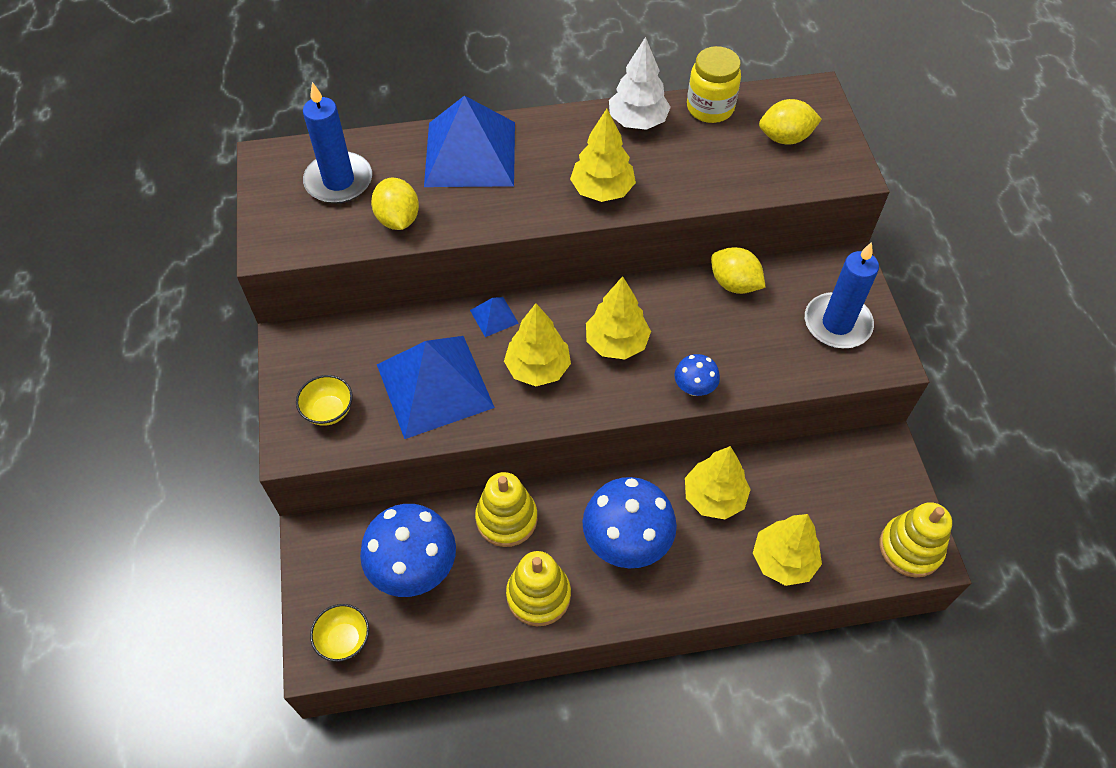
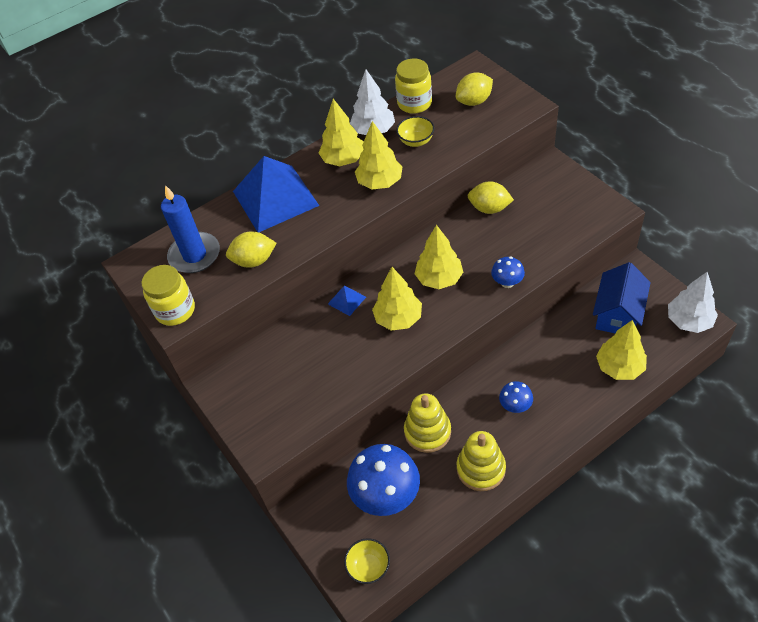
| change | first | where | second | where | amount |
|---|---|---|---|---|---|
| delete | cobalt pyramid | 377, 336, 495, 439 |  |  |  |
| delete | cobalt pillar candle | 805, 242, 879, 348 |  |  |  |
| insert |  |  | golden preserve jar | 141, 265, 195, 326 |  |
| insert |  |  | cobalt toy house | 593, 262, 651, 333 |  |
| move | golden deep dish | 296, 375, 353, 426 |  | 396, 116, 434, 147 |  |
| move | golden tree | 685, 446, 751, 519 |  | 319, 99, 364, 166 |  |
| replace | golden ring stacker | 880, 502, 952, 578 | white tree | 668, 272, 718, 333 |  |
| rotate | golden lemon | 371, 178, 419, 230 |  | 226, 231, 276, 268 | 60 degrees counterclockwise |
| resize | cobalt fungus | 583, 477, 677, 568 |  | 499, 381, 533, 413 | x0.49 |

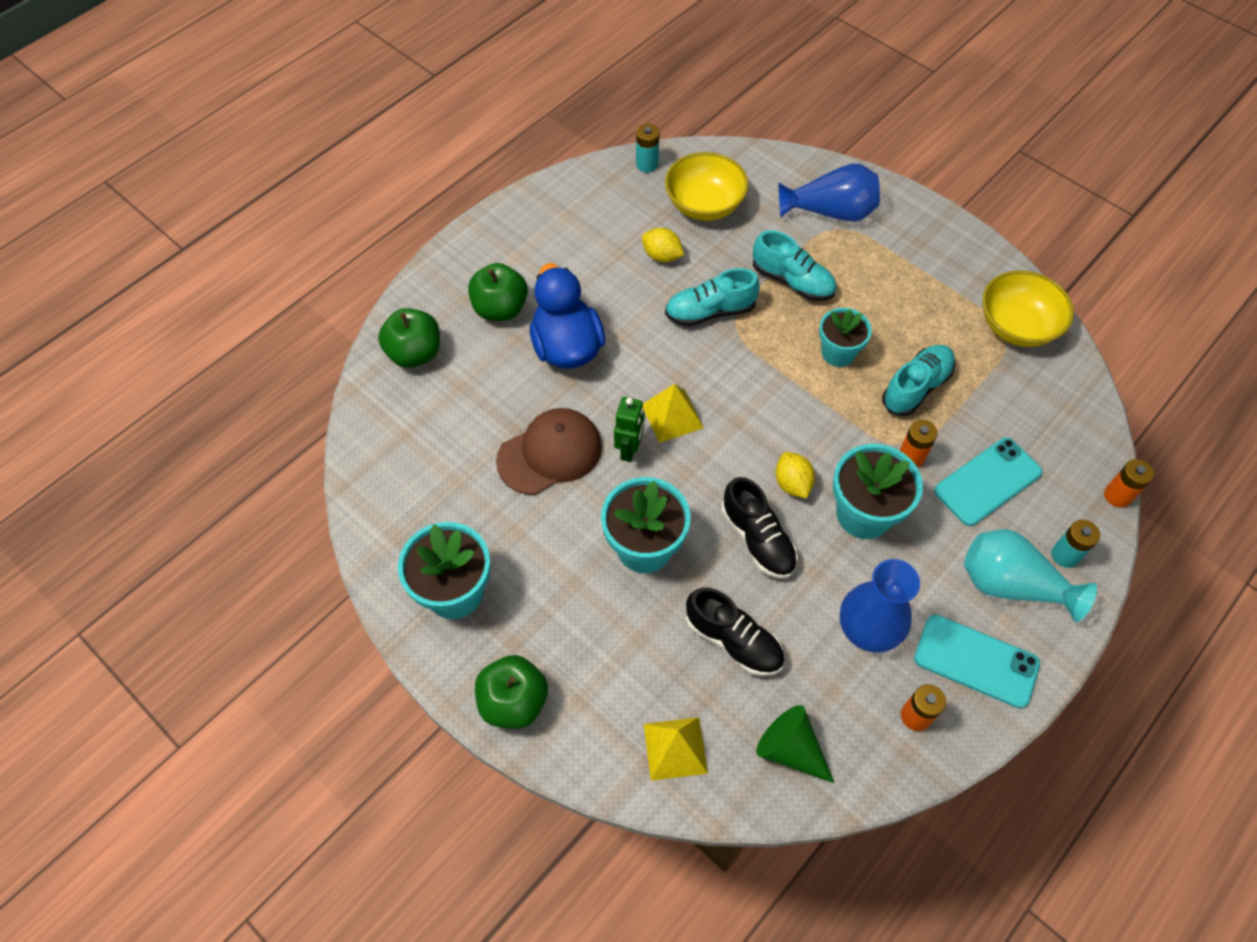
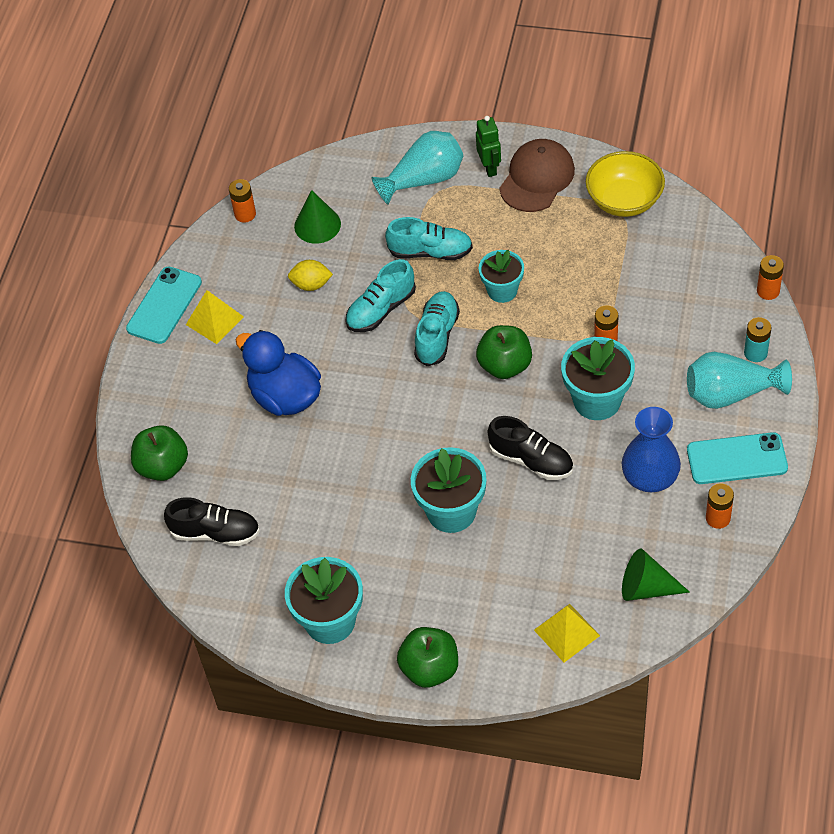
| change | first | where | second | where | amount |
|---|---|---|---|---|---|
| delete | golden lemon | 775, 452, 815, 499 |  |  |  |
| move | leaf-green apple fruit | 468, 263, 528, 321 |  | 476, 325, 532, 379 |  |
| move | brown peaked cap | 496, 408, 602, 495 |  | 499, 139, 575, 212 |  |
| move | leaf-green toy robot | 614, 397, 645, 462 |  | 476, 116, 501, 177 |  |
| move | golden pyramid | 643, 384, 704, 443 |  | 186, 290, 244, 344 |  |
| move | black sneaker | 686, 587, 784, 676 |  | 164, 497, 260, 546 |  |
| move | turquoise sneaker | 882, 345, 955, 416 |  | 414, 291, 460, 366 |  |
| move | turquoise smartphone | 934, 437, 1043, 526 |  | 126, 266, 202, 344 |  |
| replace | golden deep dish | 665, 152, 749, 221 | leaf-green cone shape | 294, 190, 341, 244 |  |
| recolor | turquoise battery | 636, 124, 660, 172 | orange-coloured battery | 229, 179, 256, 223 |  |
| recolor | cobalt flower vase | 779, 164, 880, 222 | turquoise flower vase | 371, 131, 463, 205 |  |

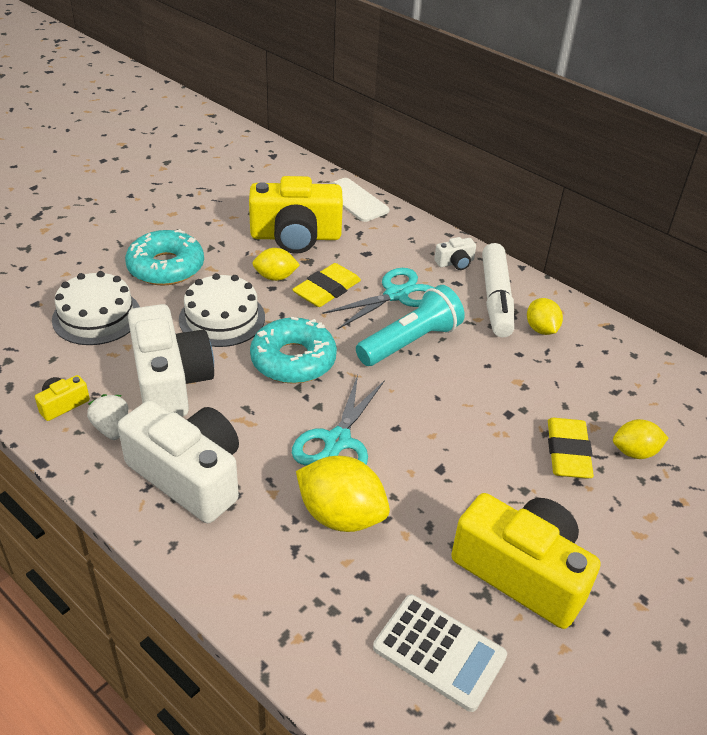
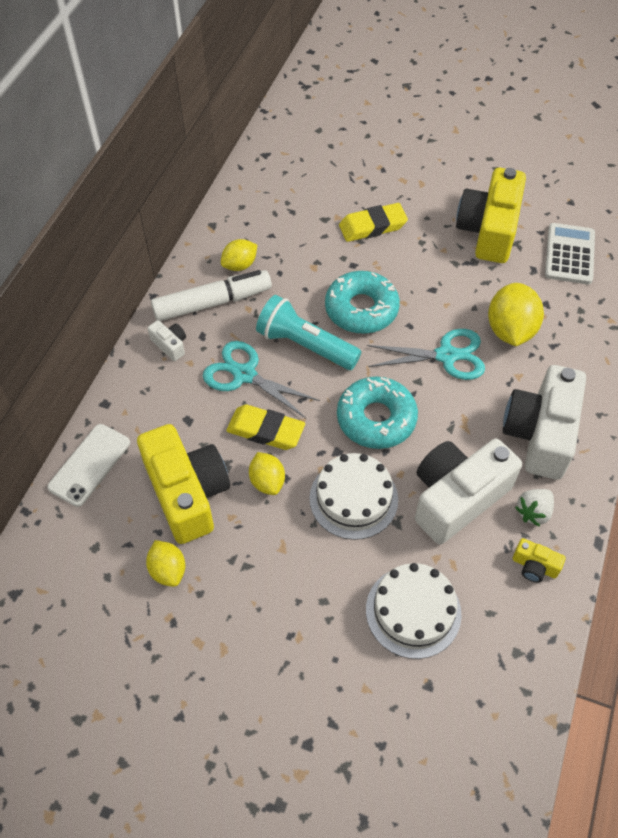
| change | first | where | second | where | amount |
|---|---|---|---|---|---|
| move | turquoise doughnut | 125, 229, 204, 285 |  | 325, 271, 400, 334 |  |
| move | golden lemon | 613, 419, 668, 459 |  | 146, 540, 185, 587 |  |

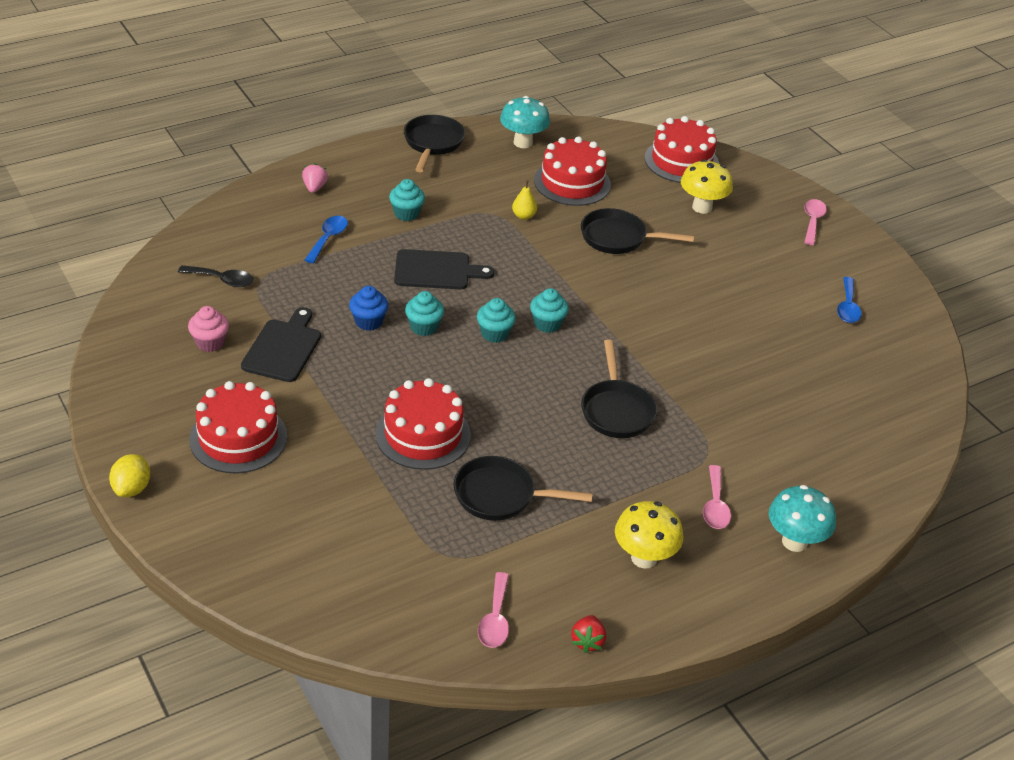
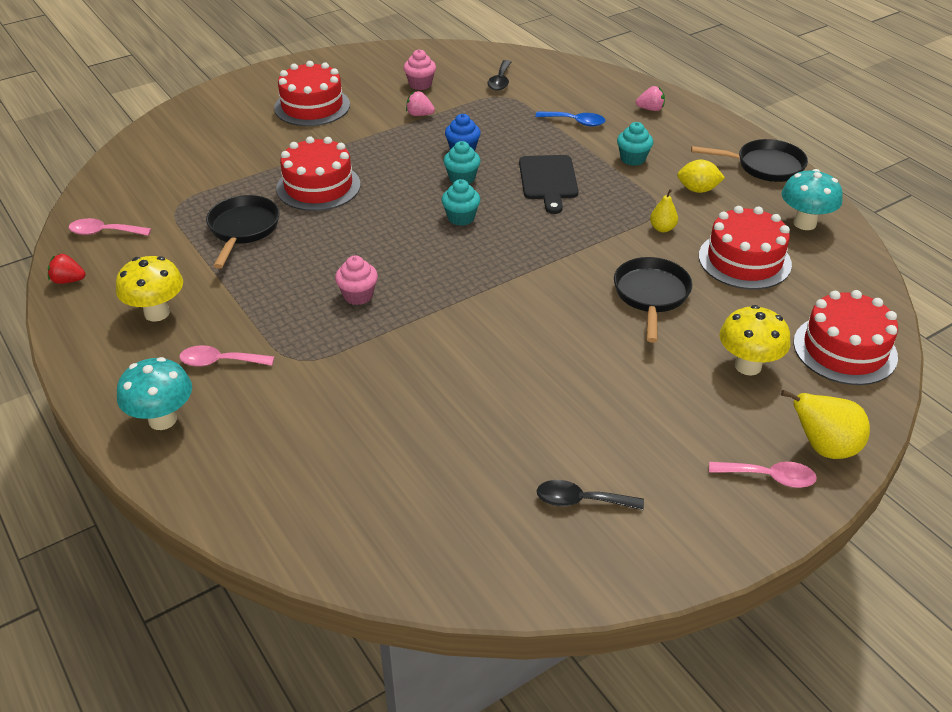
| change | first | where | second | where | amount |
|---|---|---|---|---|---|
| delete | turquoise cupcake | 530, 288, 569, 333 |  |  |  |
| insert |  |  | golden pear fruit | 781, 390, 870, 459 |  |
| move | golden lemon | 109, 454, 150, 497 |  | 677, 160, 725, 193 |  |
| replace | black cutting board | 241, 307, 321, 382 | pink strawberry | 406, 91, 435, 116 |  |
| replace | black pan | 581, 340, 657, 438 | pink cupcake | 335, 255, 378, 305 |  |
| recolor | cobalt teaspoon | 837, 277, 861, 323 | black teaspoon | 537, 480, 644, 510 |  |

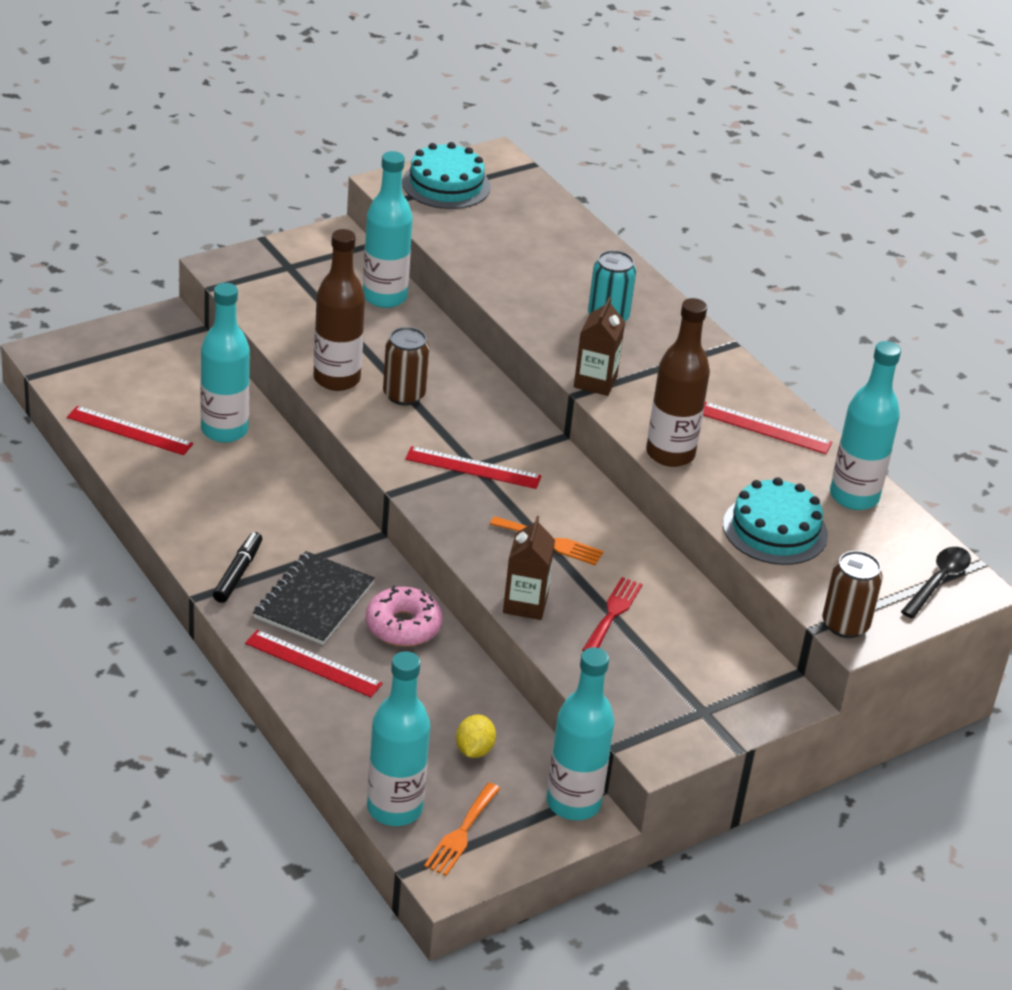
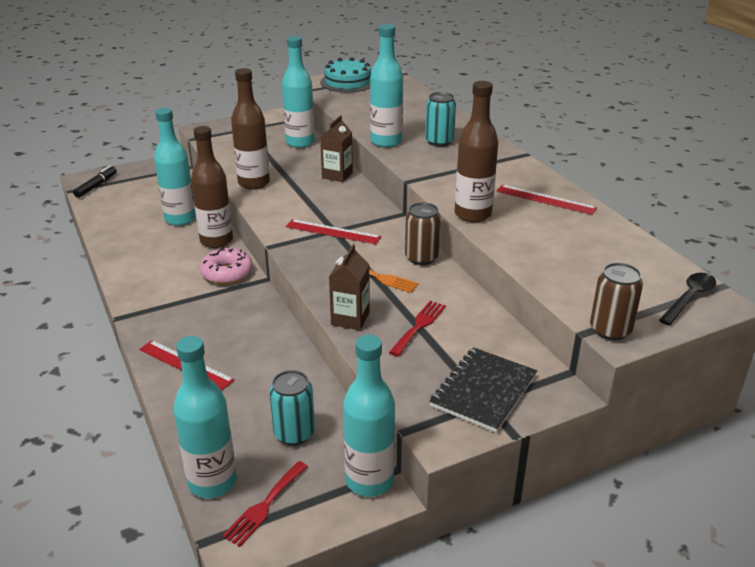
| change | first | where | second | where | amount |
|---|---|---|---|---|---|
| delete | crimson measuring stick | 67, 406, 193, 455 |  |  |  |
| delete | turquoise gateau | 723, 477, 828, 565 |  |  |  |
| insert |  |  | brown bottle | 191, 126, 233, 248 |  |
| move | black marker pen | 213, 532, 262, 603 |  | 73, 166, 117, 198 |  |
| move | black notepad | 253, 551, 375, 645 |  | 429, 347, 537, 433 |  |
| move | pink doughnut | 365, 585, 443, 646 |  | 199, 247, 253, 284 |  |
| move | brown tin | 383, 327, 430, 405 |  | 405, 202, 441, 265 |  |
| move | brown juice carton | 574, 297, 625, 396 |  | 320, 115, 353, 182 |  |
| move | turquoise bottle | 830, 341, 901, 510 |  | 370, 24, 403, 147 |  |
| replace | golden lemon | 456, 715, 496, 758 | turquoise tin | 269, 370, 315, 445 |  |
| recolor | orange-coloured table fork | 424, 783, 500, 876 | crimson table fork | 222, 461, 308, 547 |  |

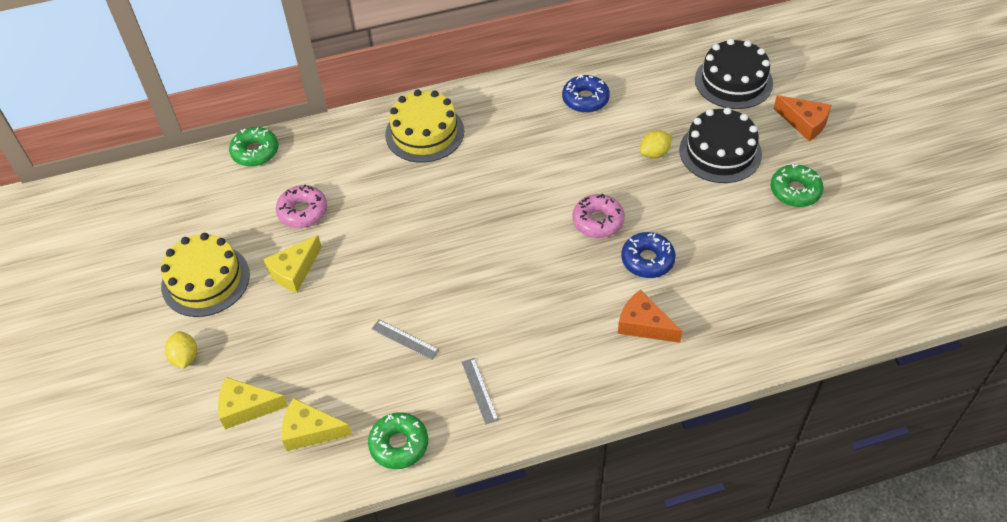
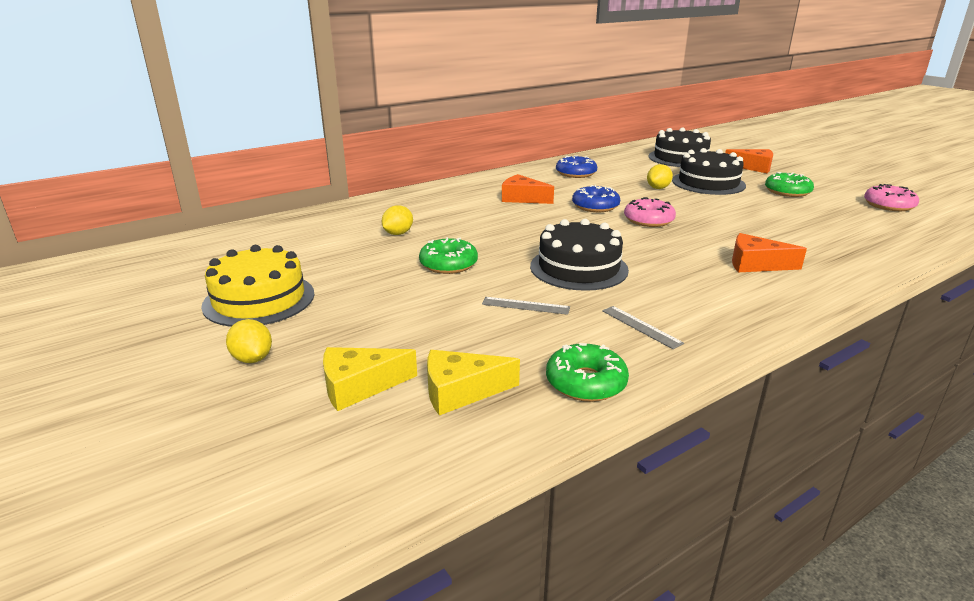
| change | first | where | second | where | amount |
|---|---|---|---|---|---|
| delete | golden cheese wedge | 263, 235, 322, 293 |  |  |  |
| delete | golden gateau | 385, 90, 464, 163 |  |  |  |
| insert |  |  | golden lemon | 382, 205, 413, 235 |  |
| insert |  |  | orange-coloured cheese wedge | 502, 174, 554, 204 |  |
| insert |  |  | black gateau | 530, 219, 629, 291 |  |
| move | leaf-green doughnut | 229, 127, 278, 167 |  | 419, 237, 478, 274 |  |
| move | pink doughnut | 276, 185, 327, 228 |  | 864, 184, 919, 211 |  |
| move | cobalt doughnut | 621, 232, 676, 278 |  | 572, 185, 620, 212 |  |

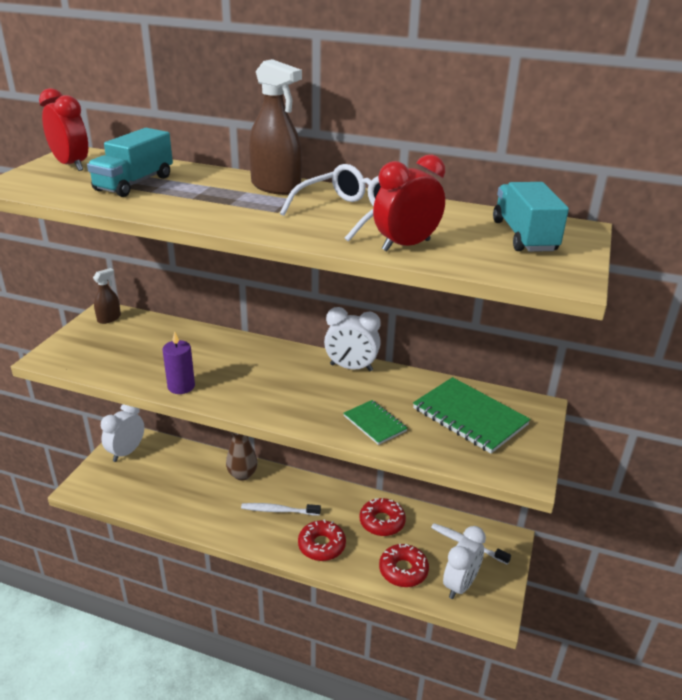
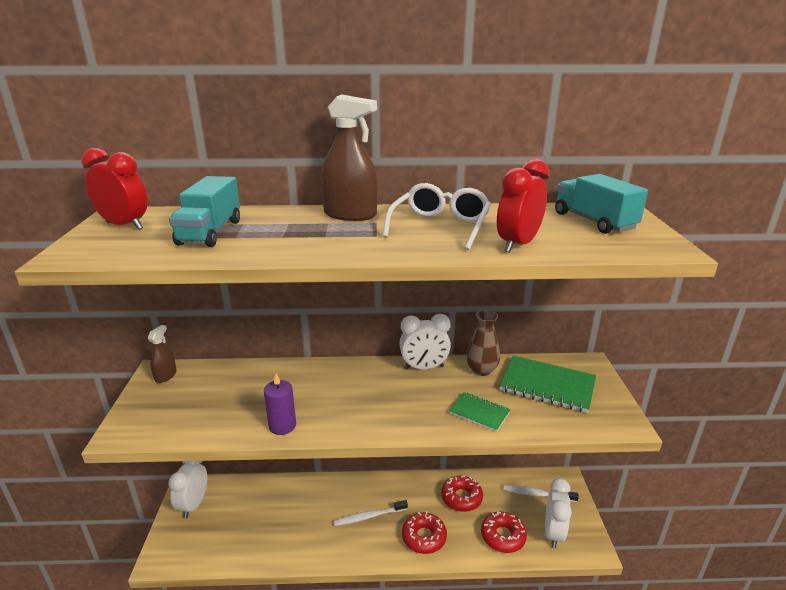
| change | first | where | second | where | amount |
|---|---|---|---|---|---|
| move | brown flower vase | 226, 432, 258, 481 |  | 466, 310, 500, 376 |  |

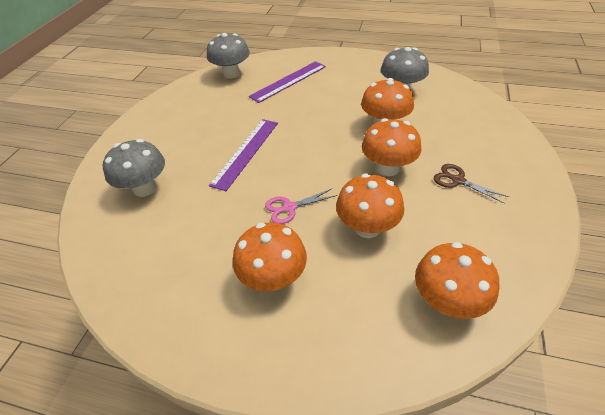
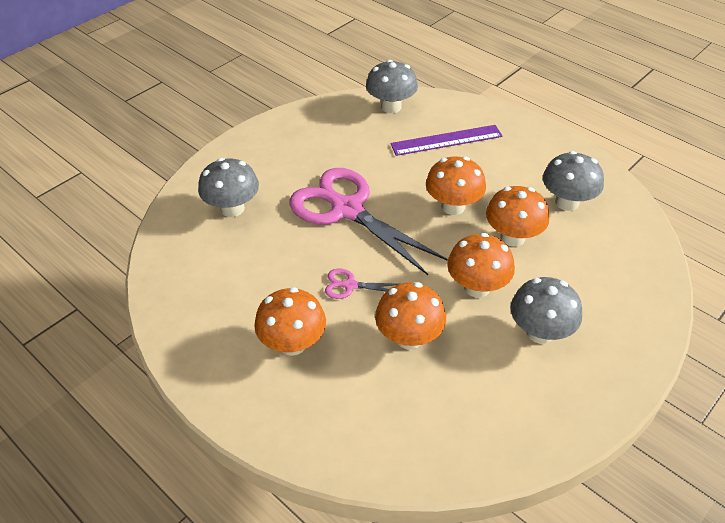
| change | first | where | second | where | amount |
|---|---|---|---|---|---|
| move | orange-coloured fungus | 415, 242, 499, 319 |  | 426, 156, 486, 215 |  |
| replace | purple measuring stick | 209, 119, 278, 191 | pink pair of scissors | 289, 168, 448, 275 |  |
| replace | brown pair of scissors | 434, 164, 509, 204 | gray fungus | 511, 277, 582, 344 |  |

